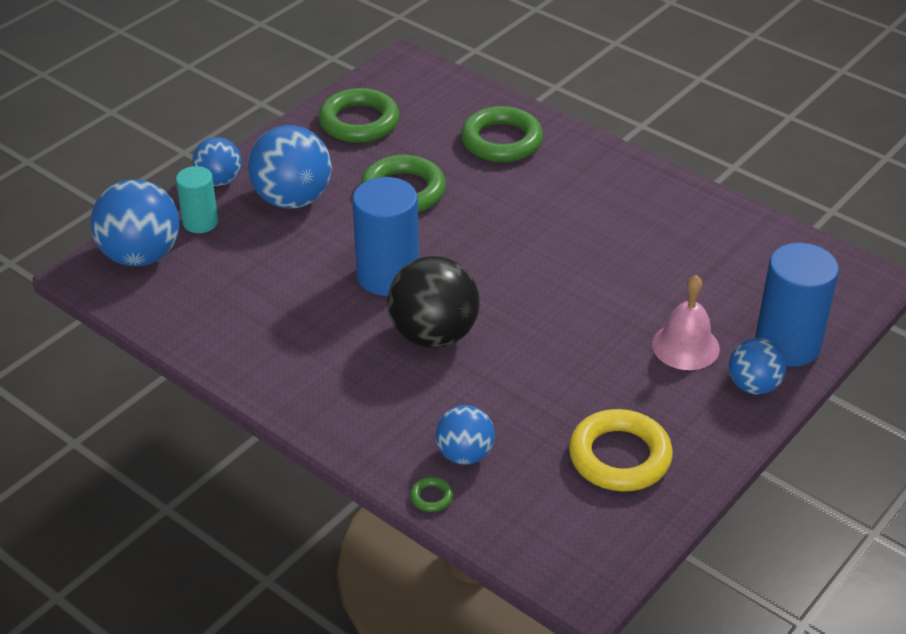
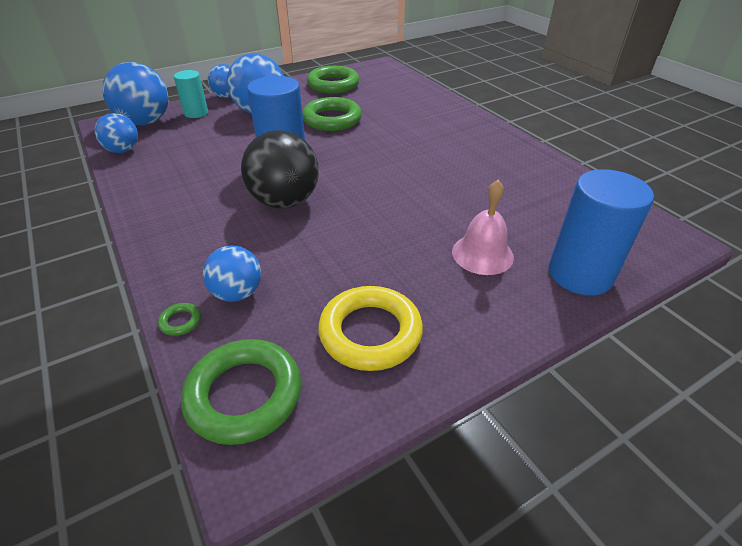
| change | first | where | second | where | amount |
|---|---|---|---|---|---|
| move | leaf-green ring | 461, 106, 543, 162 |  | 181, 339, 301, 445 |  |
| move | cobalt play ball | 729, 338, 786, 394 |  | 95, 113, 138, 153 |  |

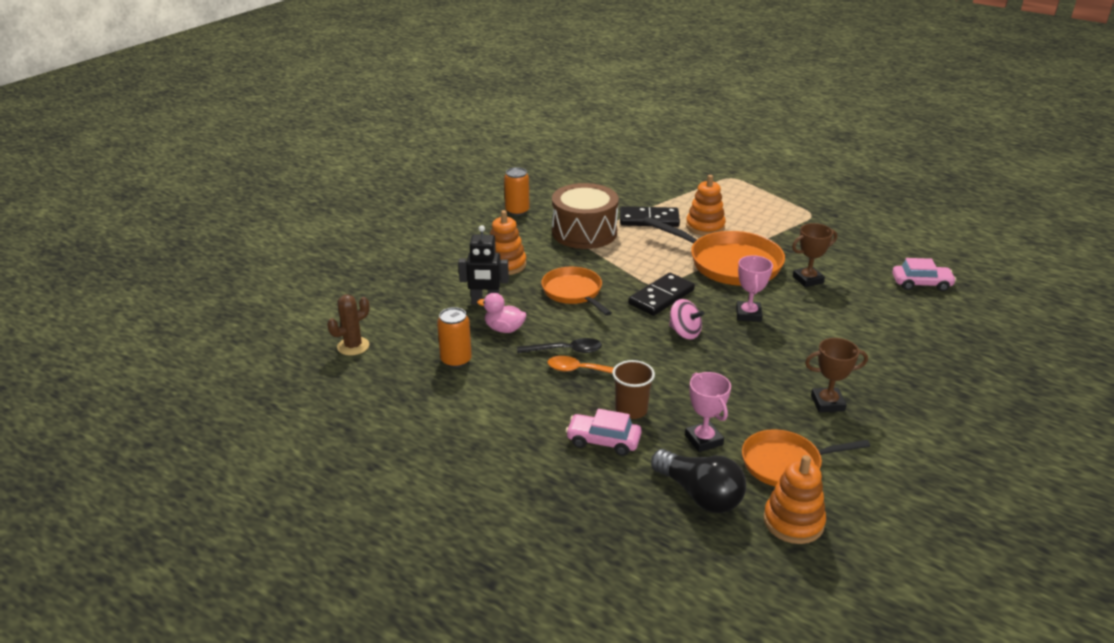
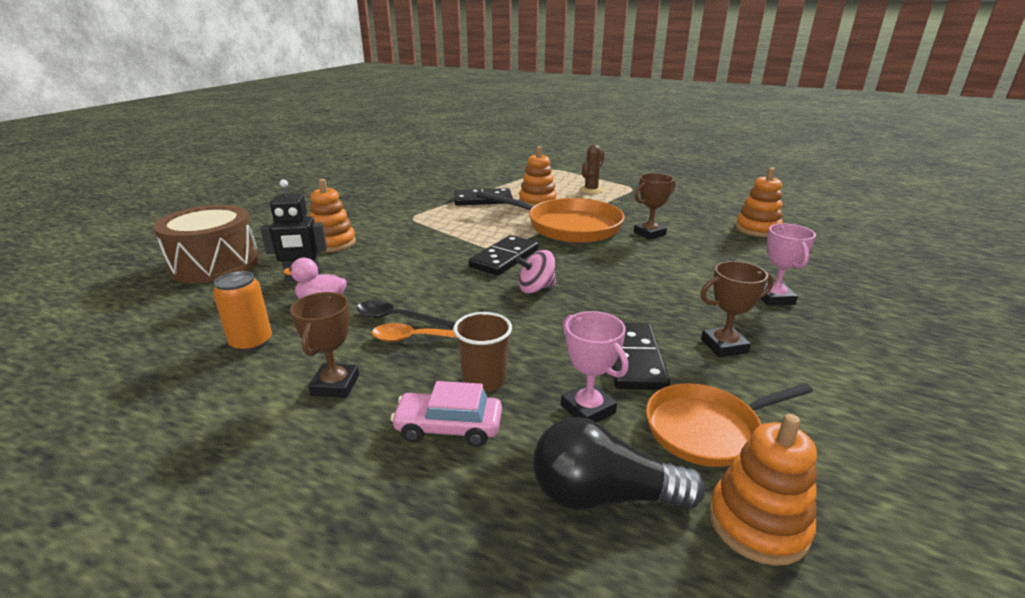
| change | first | where | second | where | amount |
|---|---|---|---|---|---|
| delete | orange-coloured tin | 504, 167, 530, 216 |  |  |  |
| delete | orange-coloured pan | 541, 267, 612, 316 |  |  |  |
| insert |  |  | brown award cup | 290, 292, 359, 398 |  |
| insert |  |  | black domino tile | 611, 323, 670, 390 |  |
| move | brown prickly plant | 327, 294, 369, 356 |  | 579, 145, 605, 194 |  |
| move | brown drum | 552, 183, 619, 249 |  | 153, 205, 259, 284 |  |
| move | pink award cup | 736, 255, 773, 322 |  | 760, 223, 816, 306 |  |
| replace | pink car | 892, 258, 956, 291 | orange-coloured ring stacker | 736, 168, 783, 237 |  |
| rotate | black teaspoon | 517, 338, 602, 353 |  | 356, 301, 455, 330 | 150 degrees counterclockwise |
| rotate | black lightbulb | 651, 449, 746, 513 |  | 533, 417, 705, 510 | 150 degrees clockwise |
| rotate | pink toy top | 669, 299, 704, 339 |  | 516, 250, 556, 293 | 135 degrees clockwise |

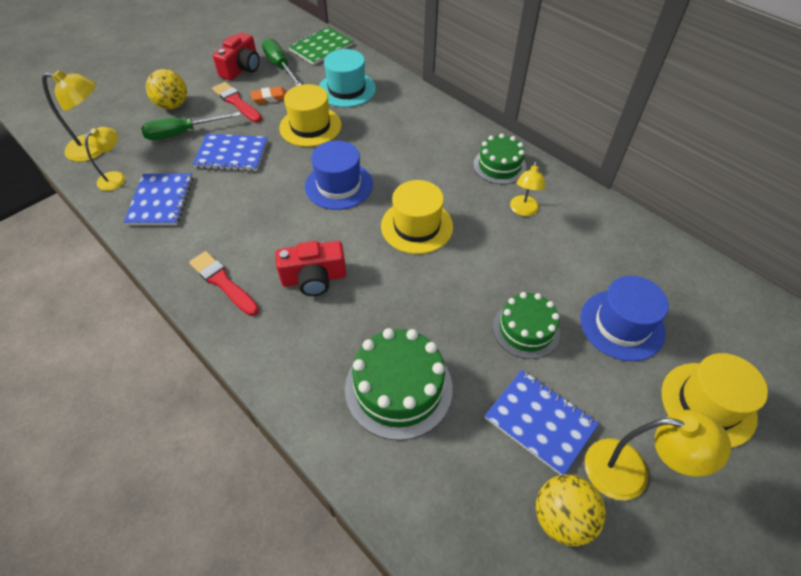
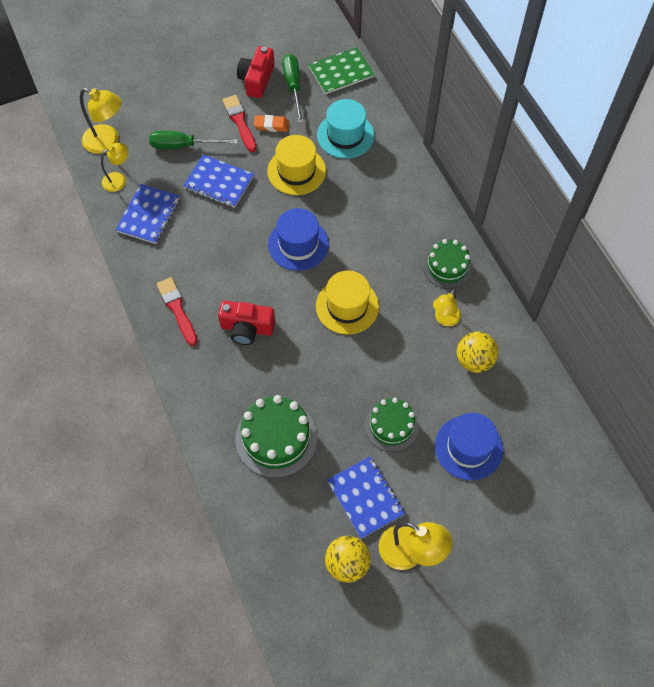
| change | first | where | second | where | amount |
|---|---|---|---|---|---|
| delete | golden top hat | 662, 353, 768, 448 |  |  |  |
| move | golden play ball | 146, 69, 187, 109 |  | 457, 332, 499, 373 |  |
| rotate | crimson compact camera | 213, 33, 260, 80 |  | 237, 46, 275, 98 | 150 degrees clockwise |

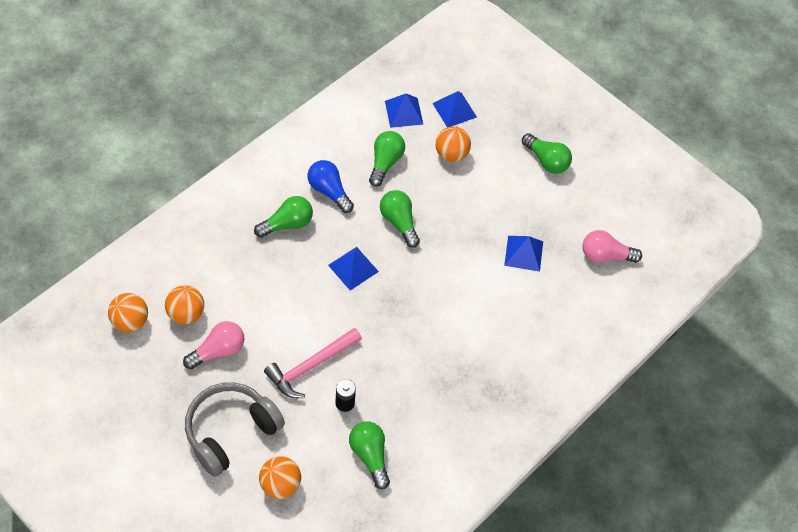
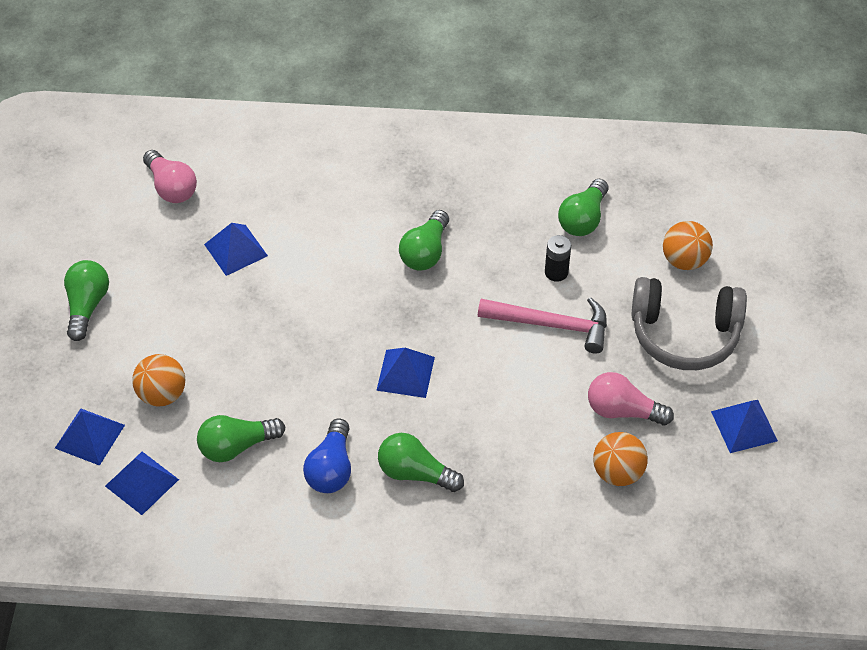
| change | first | where | second | where | amount |
|---|---|---|---|---|---|
| delete | orange-coloured play ball | 108, 293, 148, 332 |  |  |  |
| insert |  |  | cobalt pyramid | 711, 400, 778, 453 |  |
| move | leaf-green lightbulb | 380, 190, 420, 248 |  | 399, 210, 449, 270 |  |

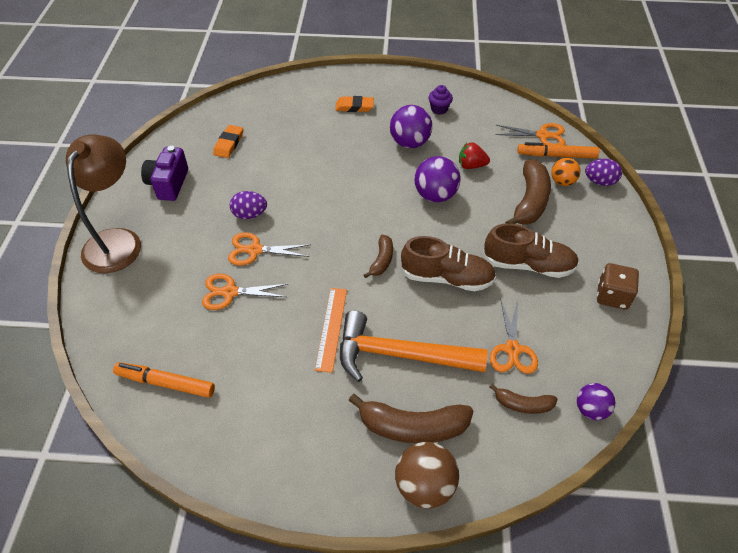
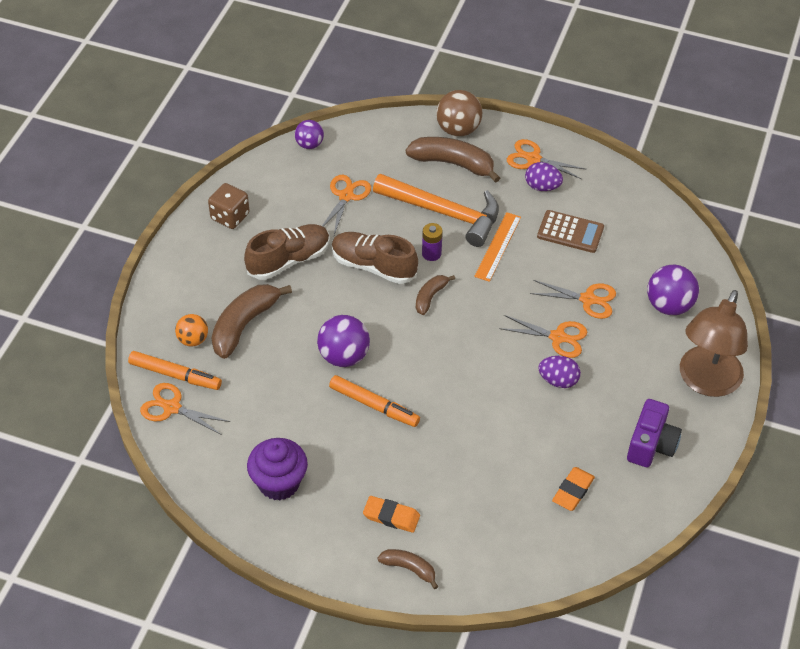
| change | first | where | second | where | amount |
|---|---|---|---|---|---|
| delete | crimson strawberry | 459, 142, 490, 169 |  |  |  |
| insert |  |  | purple battery | 422, 223, 443, 261 |  |
| insert |  |  | orange-coloured pair of scissors | 507, 139, 587, 179 |  |
| insert |  |  | brown calculator | 537, 210, 604, 253 |  |
| move | orange-coloured marker pen | 113, 362, 215, 398 |  | 329, 375, 420, 427 |  |
| move | purple play ball | 390, 105, 432, 148 |  | 647, 265, 699, 315 |  |
| move | brown toy banana | 490, 384, 557, 414 |  | 378, 549, 438, 589 |  |
| move | purple egg | 585, 159, 622, 186 |  | 525, 162, 563, 191 |  |
| rotate | brown sneaker | 483, 223, 579, 278 |  | 244, 224, 330, 280 | 120 degrees clockwise |
| resize | purple cupcake | 428, 85, 453, 115 |  | 247, 438, 308, 501 | x1.78 |

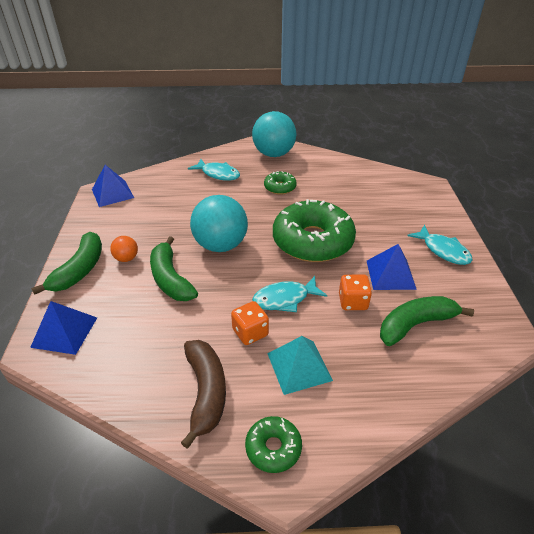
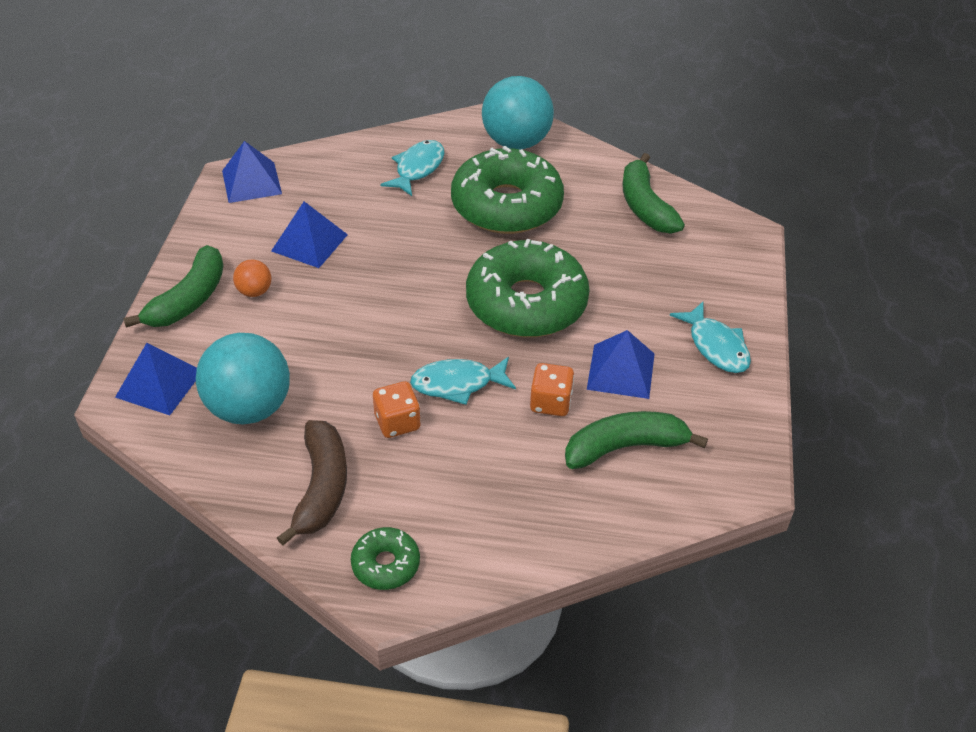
| change | first | where | second | where | amount |
|---|---|---|---|---|---|
| delete | turquoise pyramid | 267, 336, 333, 395 |  |  |  |
| insert |  |  | cobalt pyramid | 271, 201, 348, 268 |  |
| move | leaf-green toy banana | 150, 236, 198, 301 |  | 622, 153, 685, 234 |  |
| move | turquoise play ball | 190, 195, 248, 252 |  | 196, 333, 290, 424 |  |
| rotate | turquoise toy fish | 188, 159, 240, 181 |  | 380, 140, 445, 196 | 105 degrees counterclockwise |
| resize | leaf-green doughnut | 264, 171, 297, 195 |  | 451, 146, 564, 234 | x2.18 |

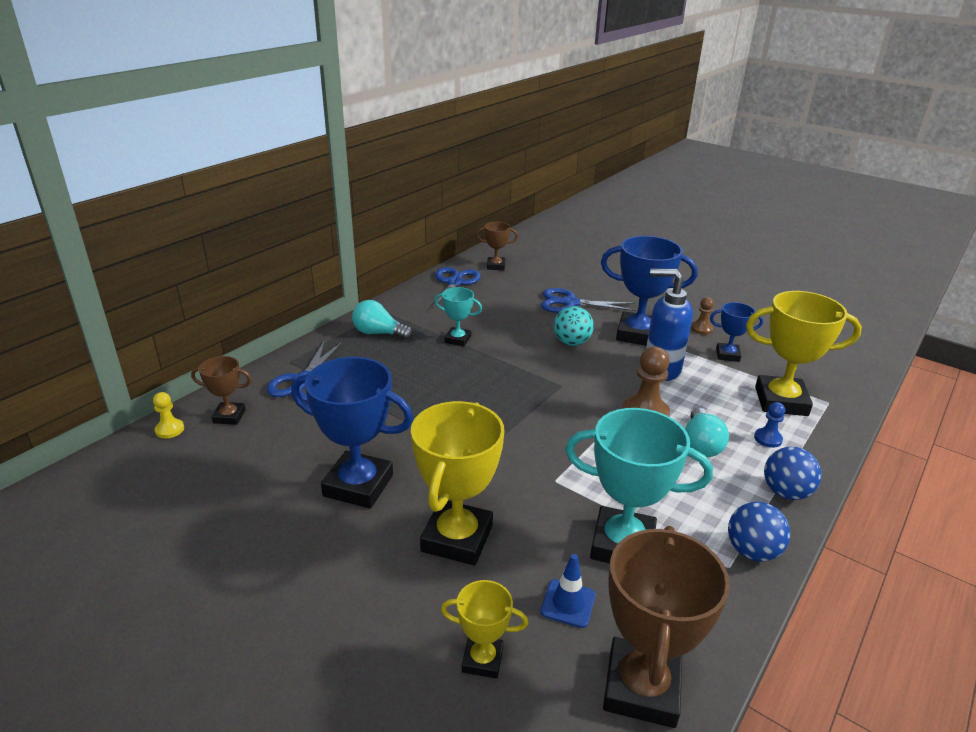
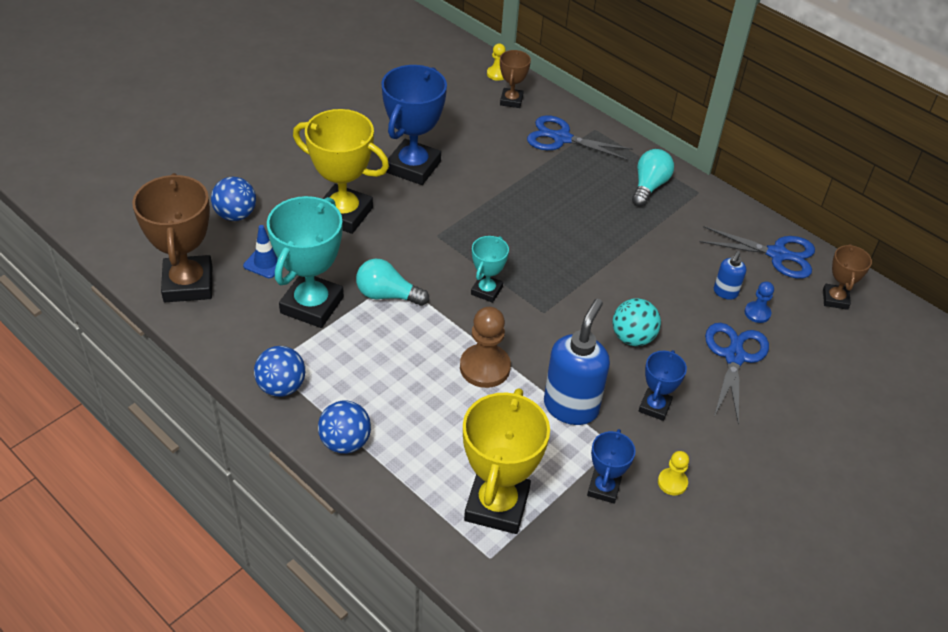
| change | first | where | second | where | amount |
|---|---|---|---|---|---|
| insert |  |  | cobalt pump bottle | 714, 251, 746, 300 |  |
| move | turquoise award cup | 434, 287, 482, 346 |  | 471, 236, 509, 303 |  |
| move | turquoise lightbulb | 685, 408, 729, 457 |  | 356, 259, 429, 306 |  |
| move | cobalt pawn | 754, 402, 785, 448 |  | 745, 281, 774, 323 |  |
| replace | golden award cup | 441, 580, 528, 679 | cobalt play ball | 211, 177, 256, 221 |  |
| recolor | brown pawn | 691, 297, 714, 335 | golden pawn | 658, 451, 689, 495 |  |
| rotate | brown award cup | 603, 526, 730, 728 |  | 132, 173, 212, 302 | 60 degrees clockwise |
| resize | cobalt award cup | 601, 236, 697, 346 |  | 639, 350, 687, 421 | x0.53 |

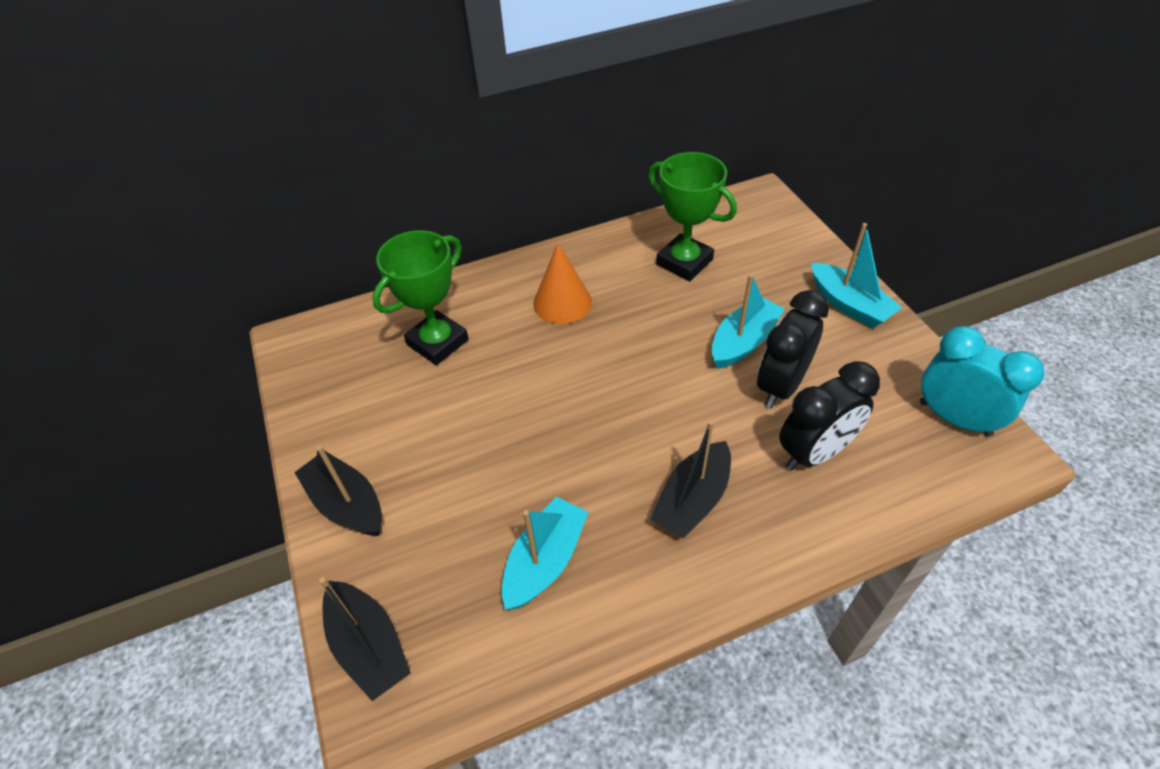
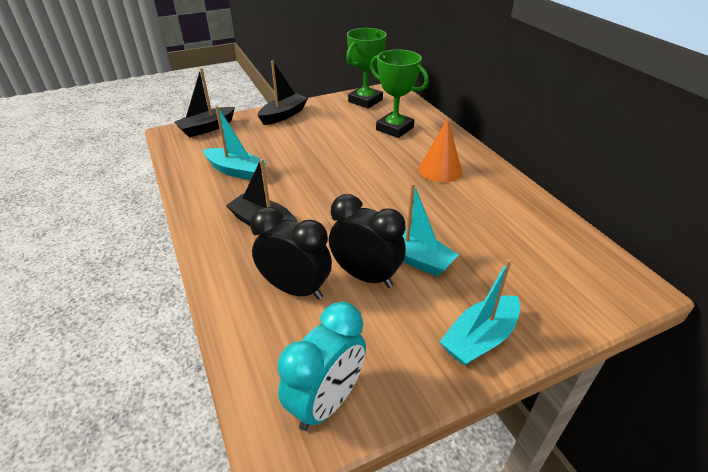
| change | first | where | second | where | amount |
|---|---|---|---|---|---|
| move | leaf-green award cup | 648, 152, 737, 281 |  | 346, 28, 387, 108 |  |
| rotate | black bedside clock | 779, 361, 880, 471 |  | 250, 207, 332, 300 | 150 degrees clockwise |

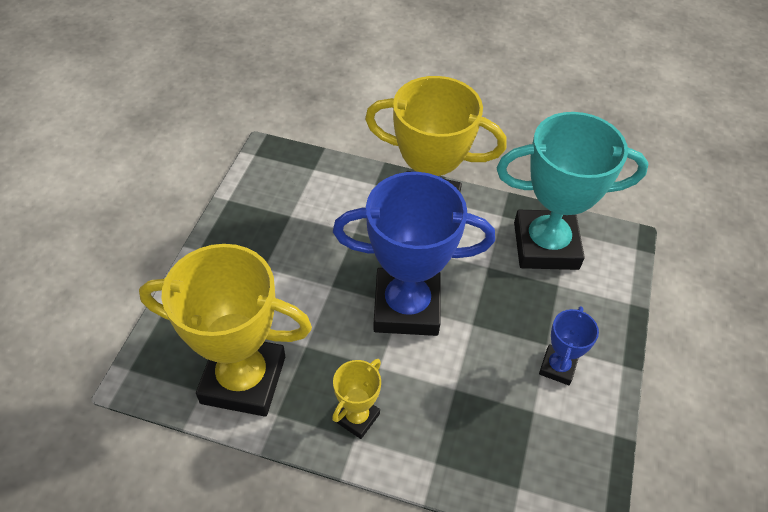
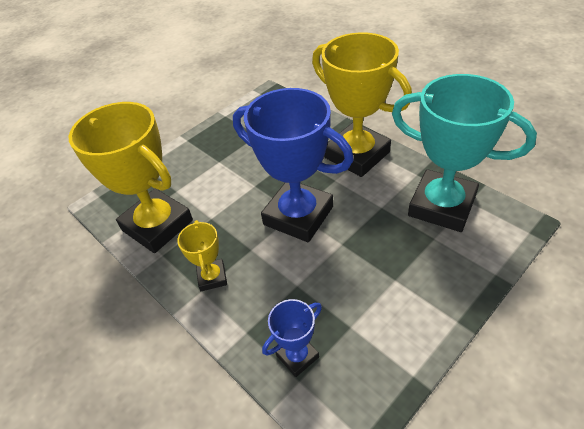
| change | first | where | second | where | amount |
|---|---|---|---|---|---|
| move | cobalt award cup | 539, 306, 599, 385 |  | 262, 299, 322, 377 |  |
| rotate | golden award cup | 332, 359, 381, 439 |  | 177, 220, 227, 291 | 75 degrees counterclockwise |

